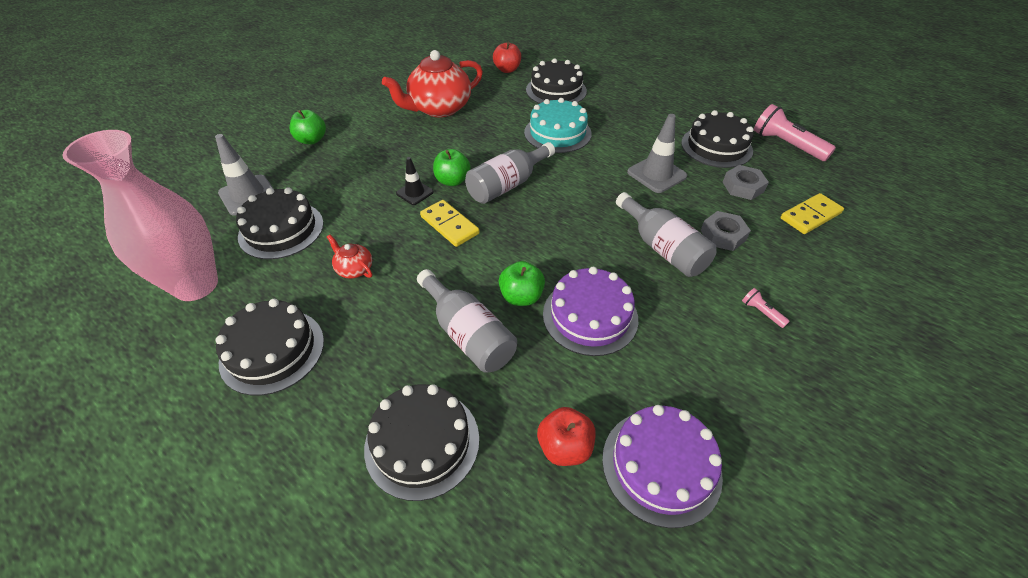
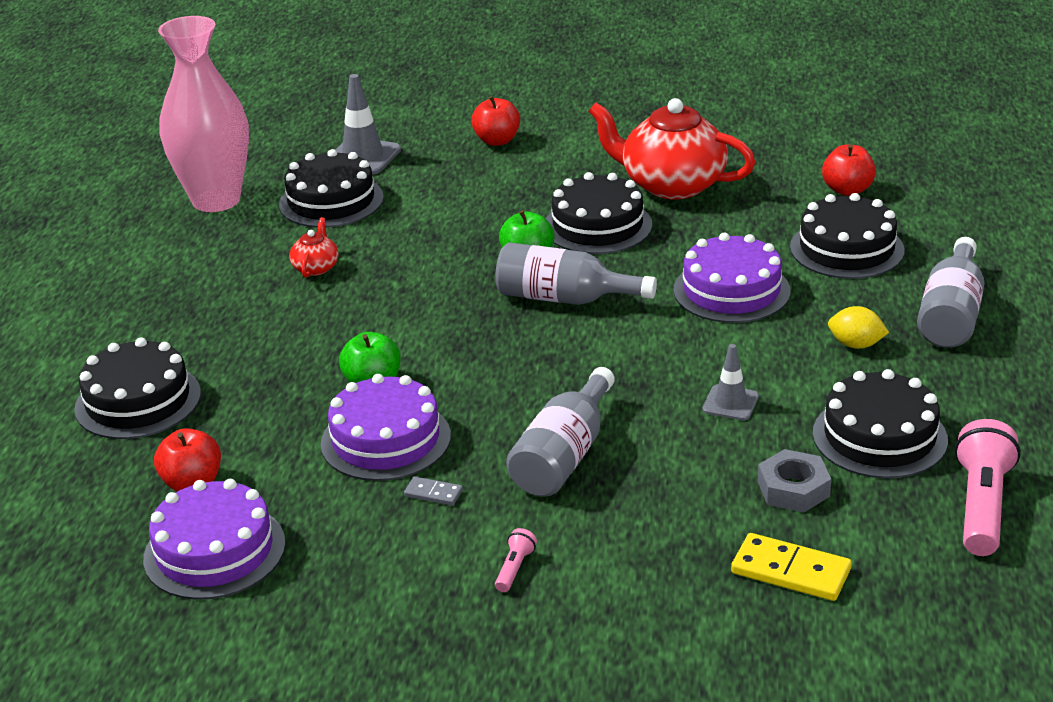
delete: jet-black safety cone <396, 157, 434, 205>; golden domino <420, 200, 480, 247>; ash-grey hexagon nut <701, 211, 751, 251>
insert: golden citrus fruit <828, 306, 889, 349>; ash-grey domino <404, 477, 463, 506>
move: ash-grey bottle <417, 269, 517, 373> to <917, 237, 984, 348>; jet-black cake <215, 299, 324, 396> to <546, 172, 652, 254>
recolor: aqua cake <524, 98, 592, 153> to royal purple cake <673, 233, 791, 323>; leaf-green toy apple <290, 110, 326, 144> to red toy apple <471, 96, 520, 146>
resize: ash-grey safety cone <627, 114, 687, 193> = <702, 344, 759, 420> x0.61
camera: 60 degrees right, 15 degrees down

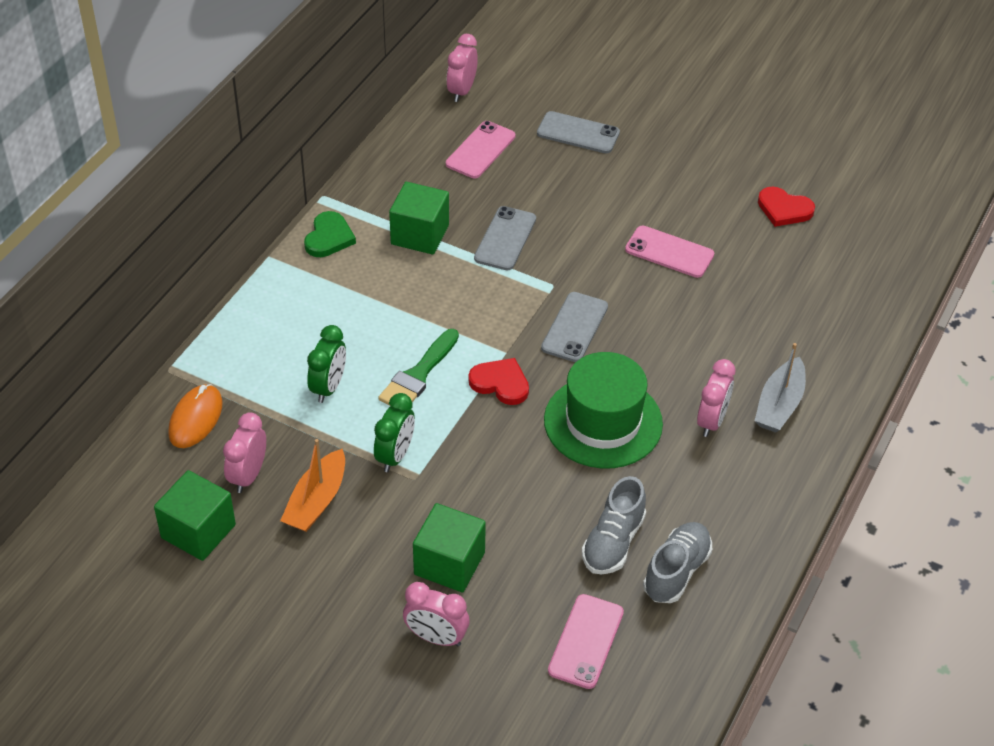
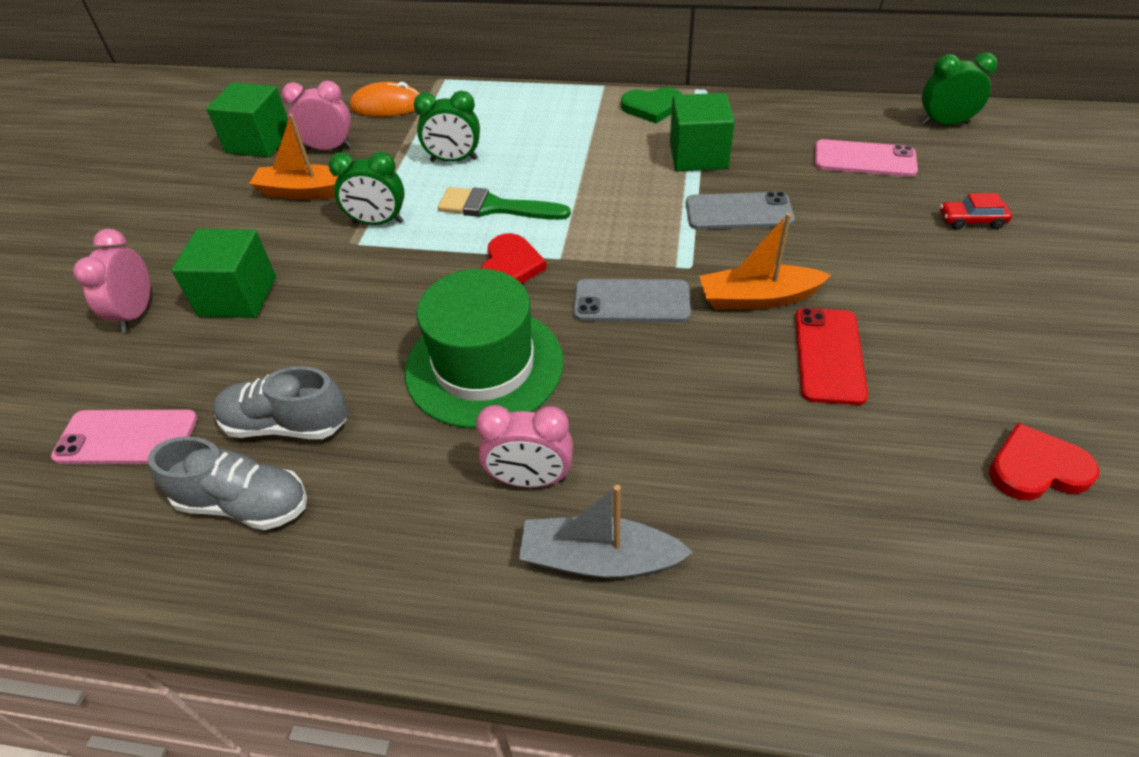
insert: orange sailboat <699, 213, 831, 310>
replace: ash-grey mobile phone <537, 111, 620, 154> to red car <940, 193, 1012, 229>
recolor: pink bedside clock <447, 34, 478, 102> to leaf-green bedside clock <922, 53, 998, 125>; pink mobile phone <625, 226, 714, 278> to red mobile phone <795, 308, 868, 405>
rotate: red heart shape <758, 187, 815, 227> = <989, 423, 1099, 501> 75 degrees clockwise
camera: 75 degrees right, 0 degrees up

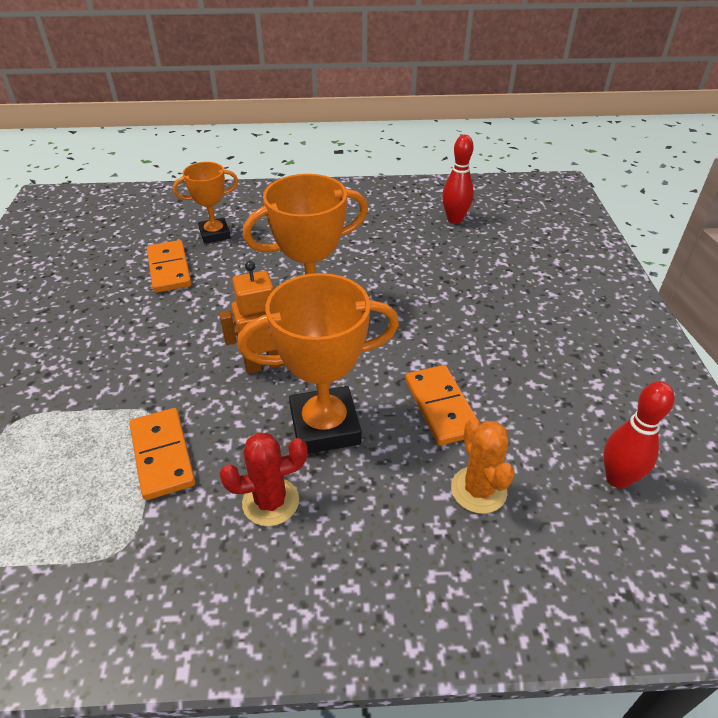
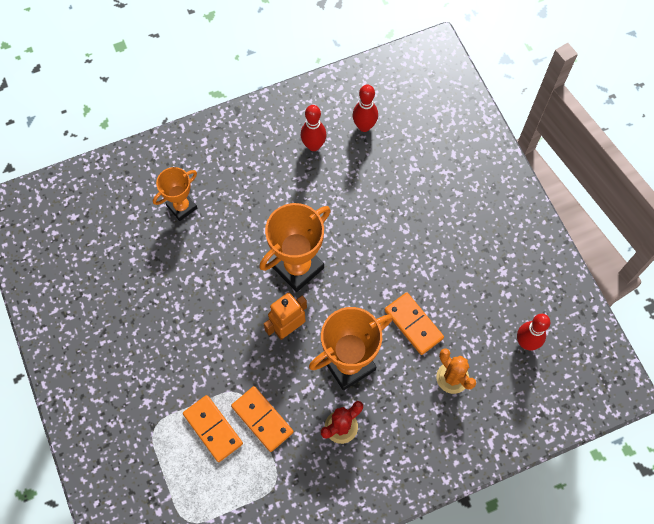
insert: red bowling pin <301, 105, 327, 151>
move: orange domino <147, 240, 192, 293> to <183, 395, 243, 462>
camera: 20 degrees left, 25 degrees up

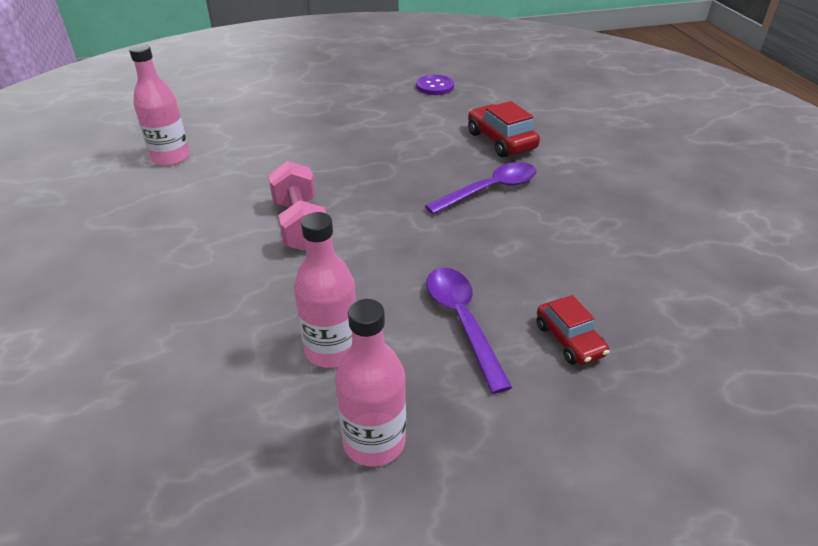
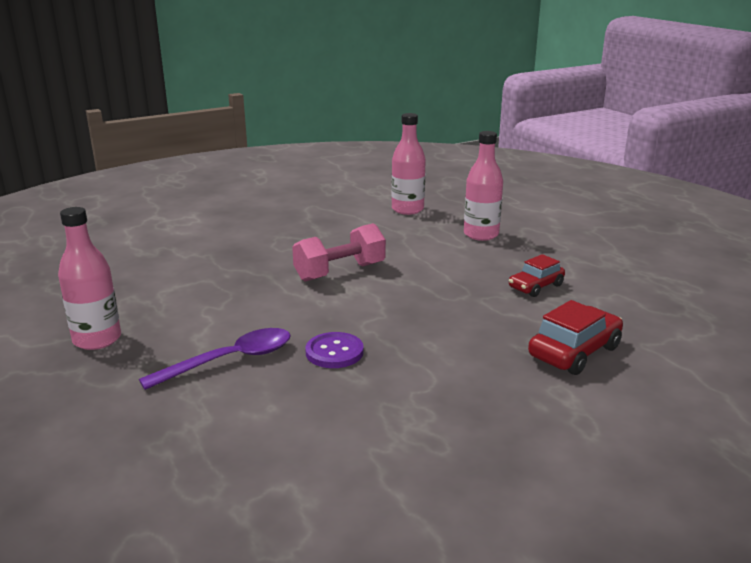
delete: royal purple spoon <425, 162, 537, 214>
move: royal purple button <416, 74, 454, 95> to <305, 332, 364, 368>; pink bottle <294, 212, 356, 368> to <464, 131, 503, 241>; red car <537, 295, 609, 365> to <509, 254, 565, 297>
camera: 75 degrees right, 15 degrees down

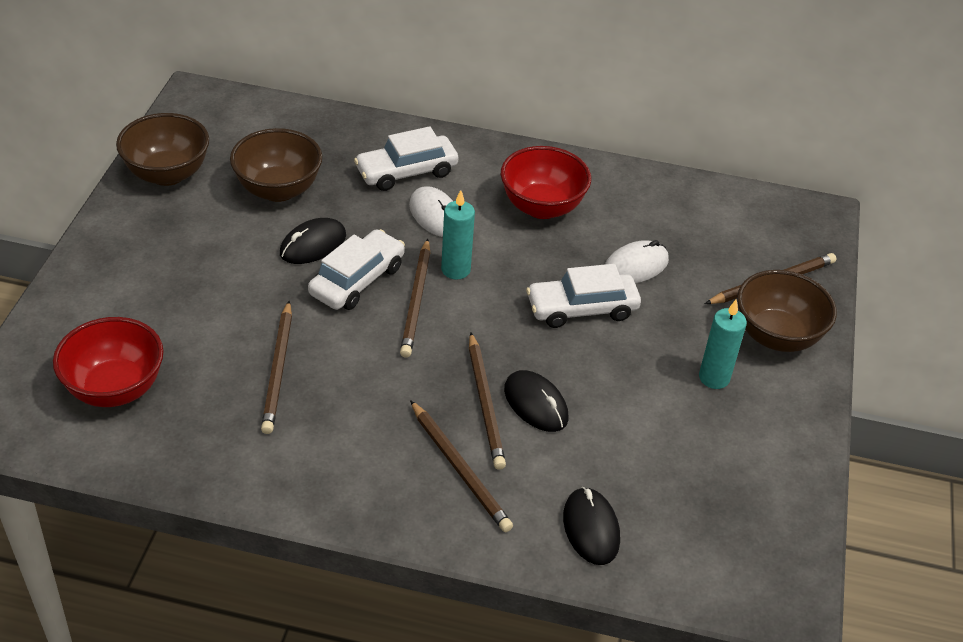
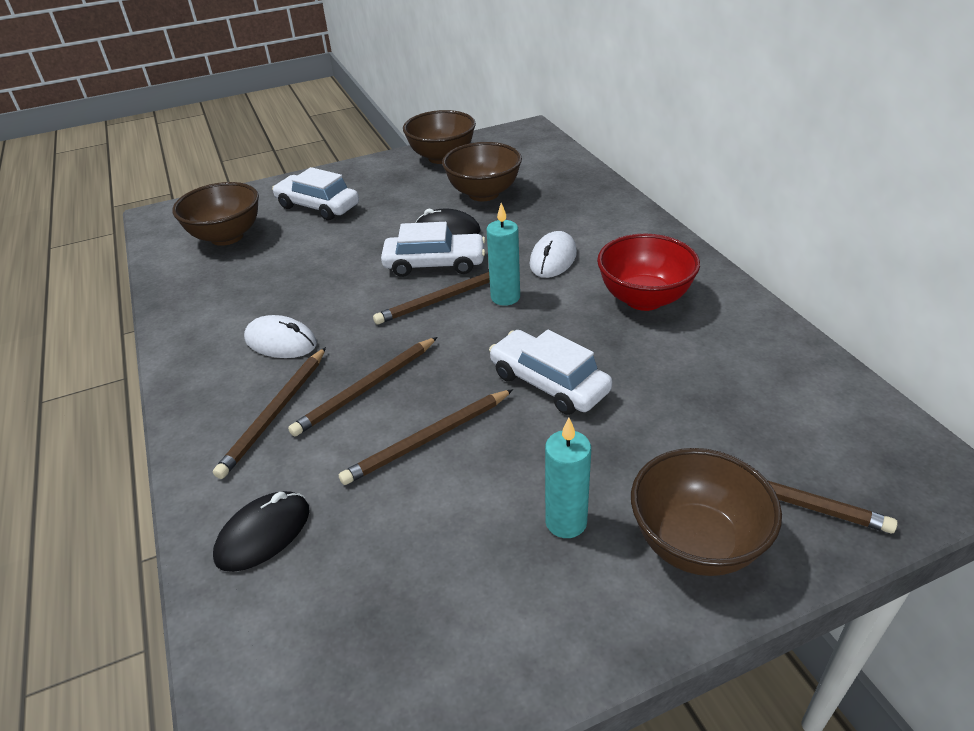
delete: jet-black mouse <504, 370, 568, 432>
move: pure white car <354, 126, 458, 191> to <272, 167, 359, 220>; pure white mouse <605, 240, 669, 283> to <244, 315, 317, 358>; brown lead pencil <261, 301, 292, 434> to <338, 389, 513, 485>
recolor: red bowl <53, 317, 164, 407> to brown bowl <172, 182, 259, 246>
camera: 60 degrees right, 5 degrees down

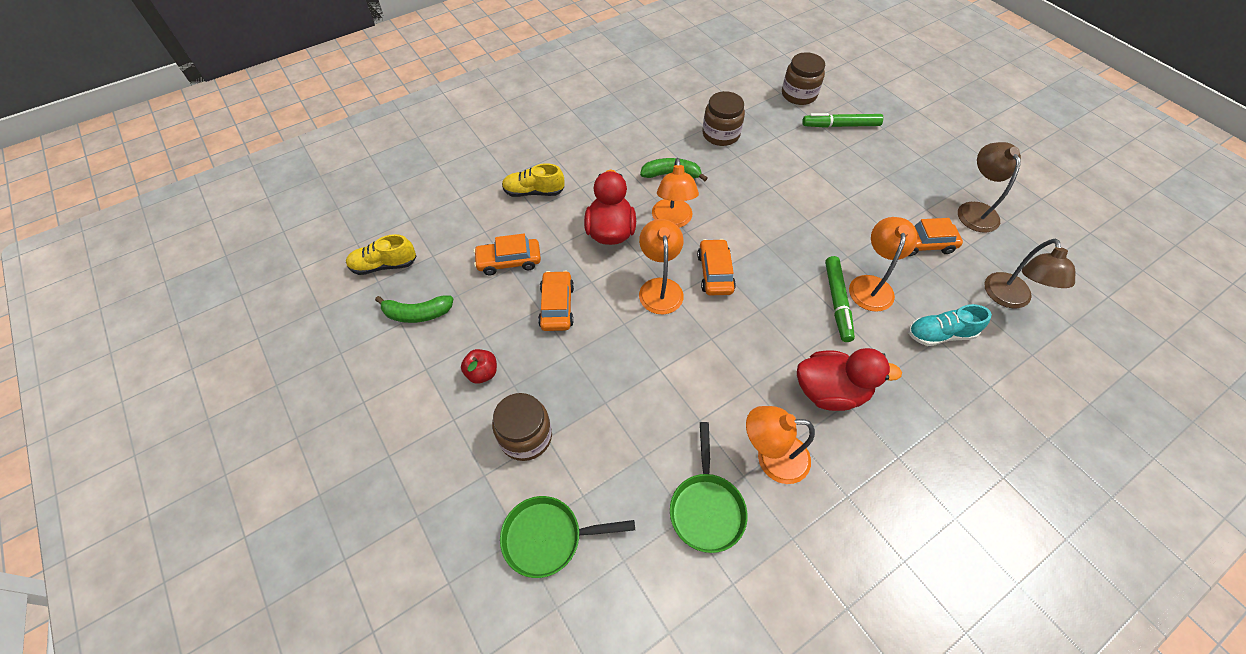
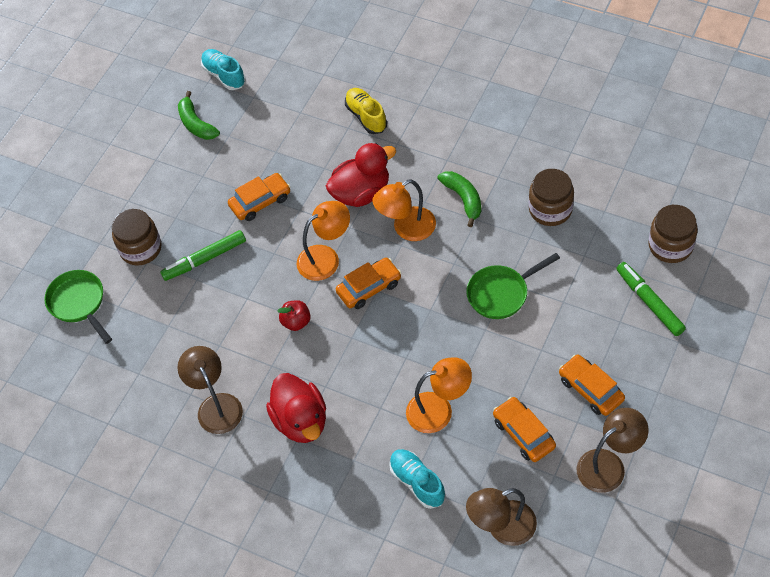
move: orange car <474, 234, 541, 275> to <559, 354, 625, 416>; leaf-green marker pen <825, 256, 855, 342> to <160, 230, 246, 281>; red toy apple <461, 349, 497, 384> to <277, 300, 311, 331>; leaf-green skillet <670, 422, 748, 553> to <466, 253, 560, 319>
recolor: golden lace-up shoe <346, 234, 417, 275> to aqua lace-up shoe <201, 49, 246, 90>; orange lamp <746, 406, 815, 484> to brown lamp <177, 346, 243, 434>
camera: 65 degrees right, 0 degrees up

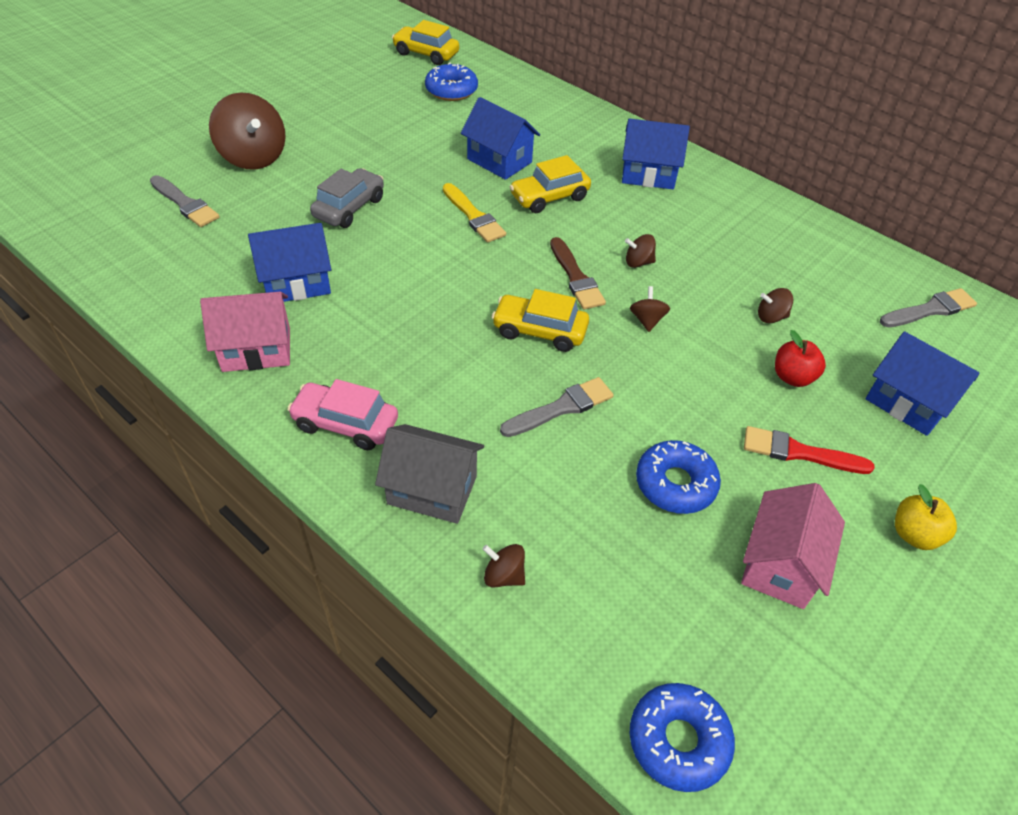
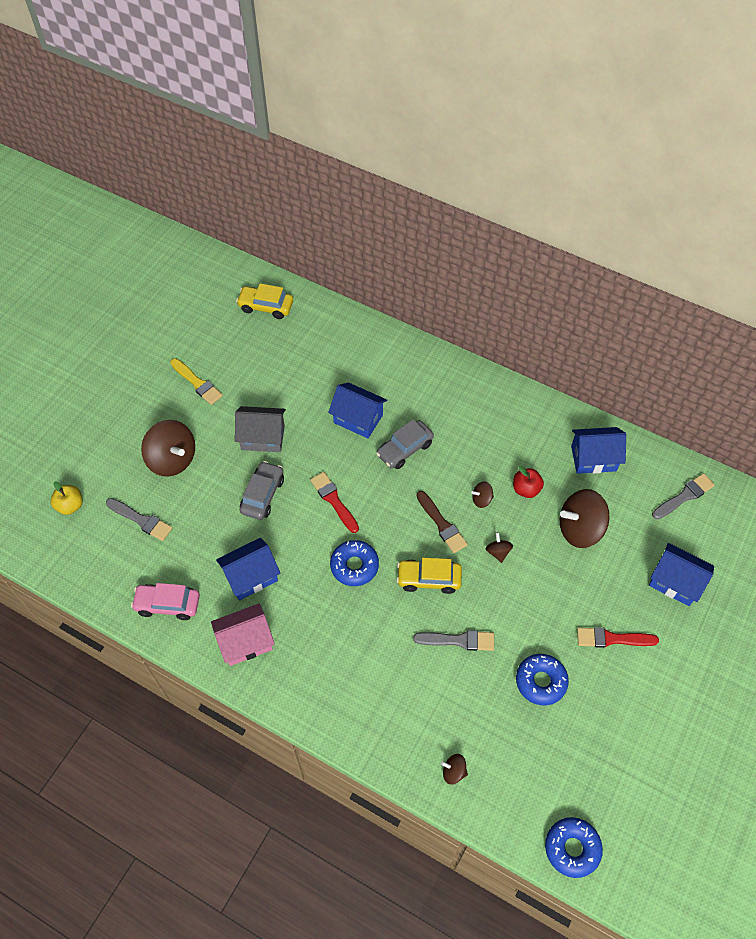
delete: pink toy house <741, 483, 845, 609>
insert: red brush <310, 472, 359, 533>
move: blue donut <425, 62, 478, 101> to <330, 540, 379, 586>; blue toy house <622, 119, 690, 189> to <571, 427, 626, 474>; golden brush <443, 183, 506, 243> to <170, 358, 223, 405>; red toy apple <775, 330, 826, 387> to <513, 466, 544, 498>; pink car <287, 379, 398, 450> to <131, 583, 200, 620>; ash-grey toy house <375, 424, 484, 524> to <235, 406, 286, 452>; golden toy apple <895, 484, 957, 550> to <51, 481, 83, 515>
recolor: golden car <510, 155, 591, 213> to ash-grey car <376, 419, 434, 469>
rotate: ash-grey brush <500, 377, 614, 437> = <413, 630, 494, 651> 45 degrees clockwise
resize: brown toy top <758, 288, 793, 323> = <560, 489, 609, 548> x2.16
camera: 10 degrees left, 10 degrees up

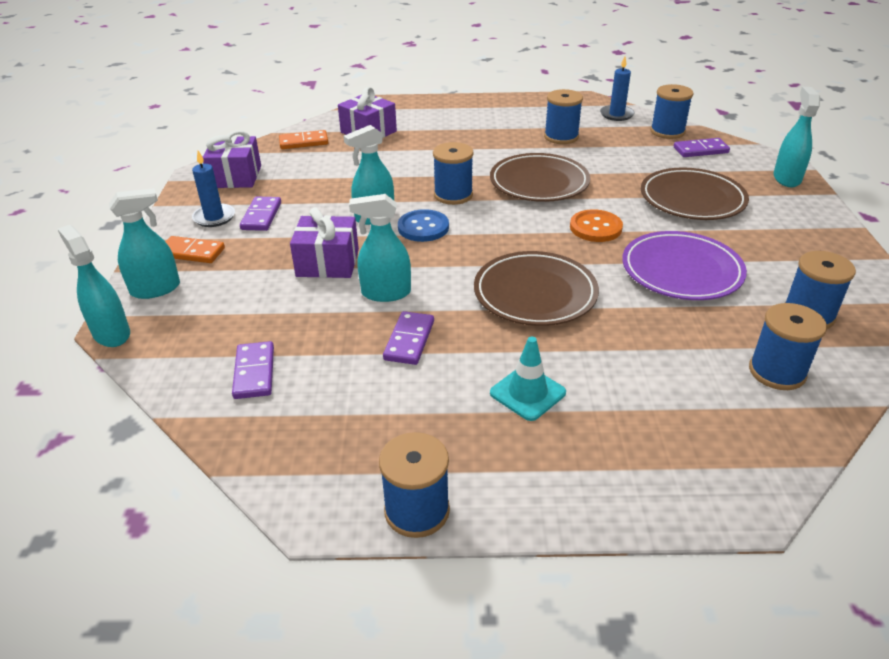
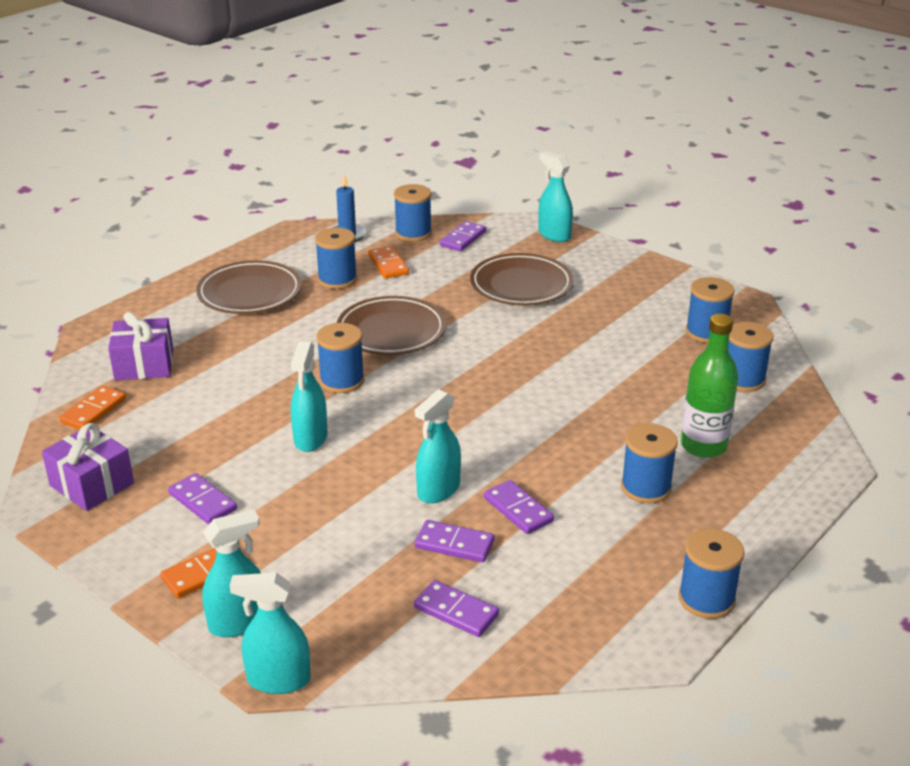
delete: blue candle <192, 151, 235, 227>; royal purple present <290, 207, 359, 278>; blue button <398, 209, 449, 242>; orange button <570, 209, 623, 242>; royal purple plate <622, 231, 747, 300>
insert: orange domino <368, 246, 409, 279>; leaf-green bottle <681, 314, 739, 458>; royal purple domino <415, 520, 494, 563>
move: brown plate <474, 251, 599, 326> to <196, 260, 302, 314>
replace: aqua safety cone <490, 337, 566, 421> to blue spool <621, 423, 678, 503>
rotate: aqua spray cleaner <109, 188, 180, 299> = <202, 509, 261, 637> 45 degrees clockwise
camera: 50 degrees left, 5 degrees down

